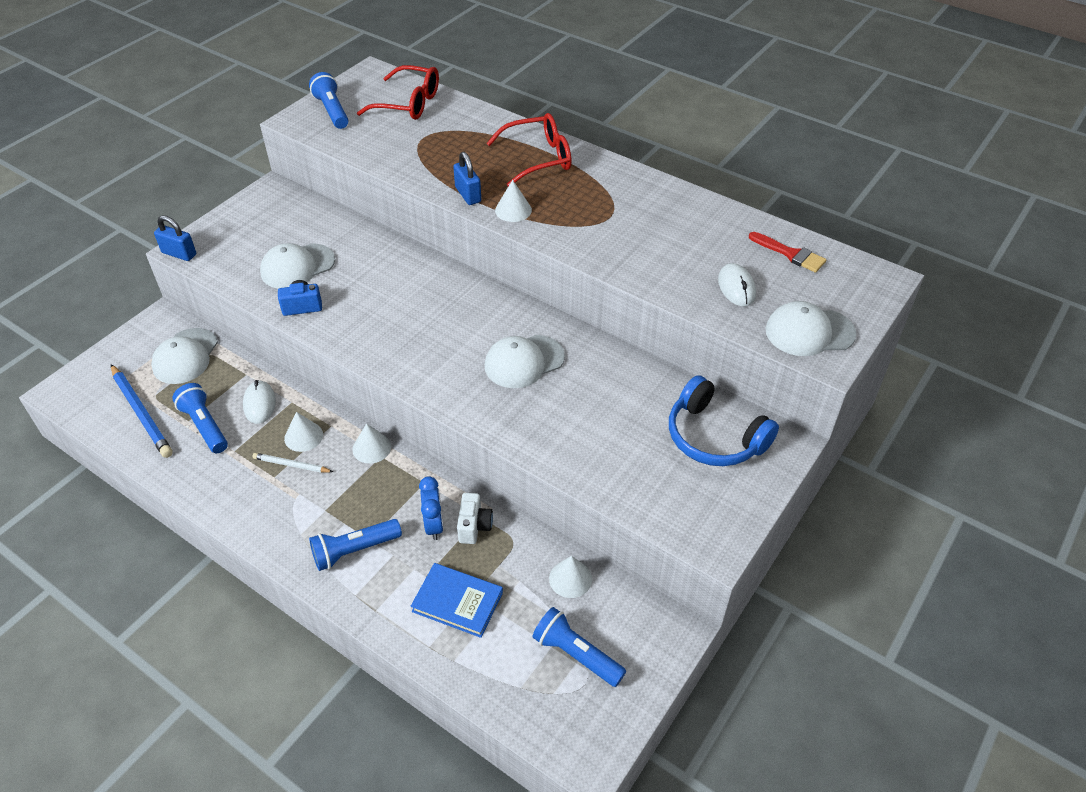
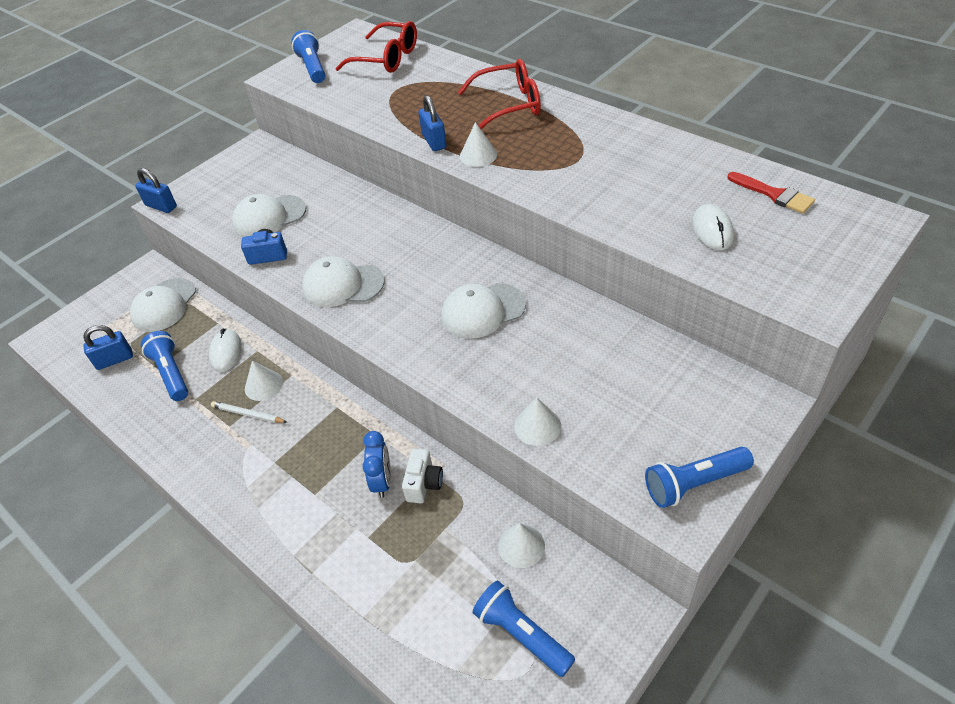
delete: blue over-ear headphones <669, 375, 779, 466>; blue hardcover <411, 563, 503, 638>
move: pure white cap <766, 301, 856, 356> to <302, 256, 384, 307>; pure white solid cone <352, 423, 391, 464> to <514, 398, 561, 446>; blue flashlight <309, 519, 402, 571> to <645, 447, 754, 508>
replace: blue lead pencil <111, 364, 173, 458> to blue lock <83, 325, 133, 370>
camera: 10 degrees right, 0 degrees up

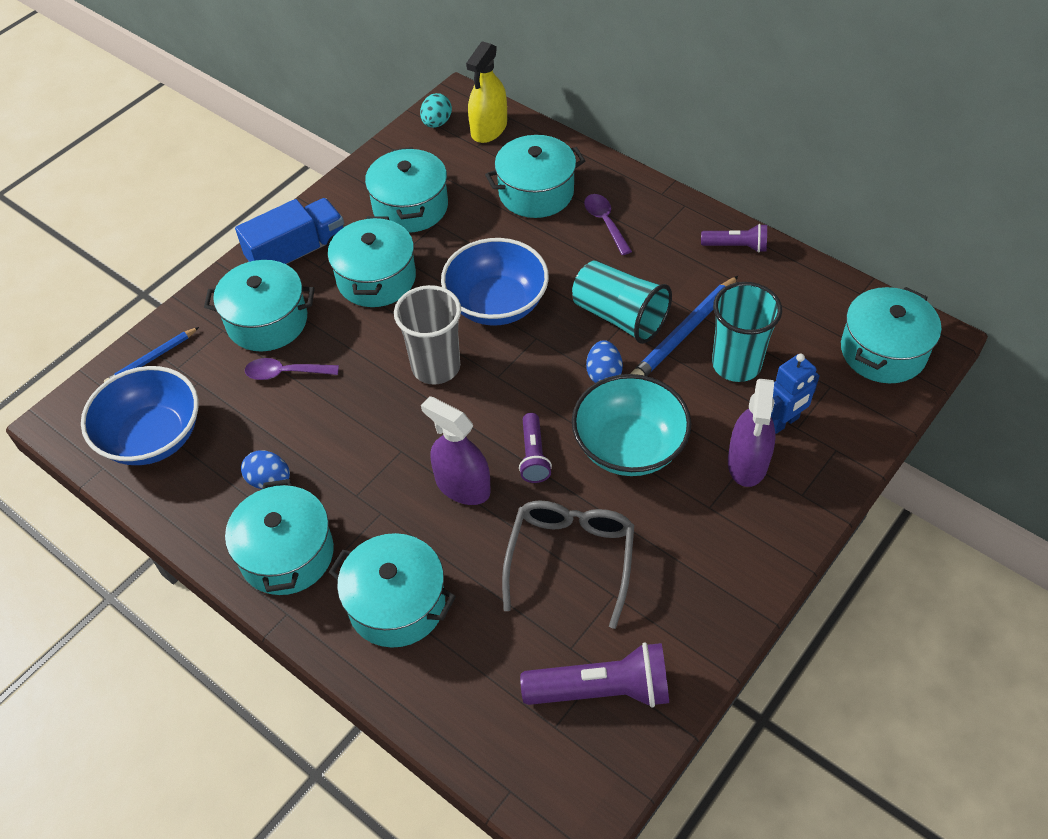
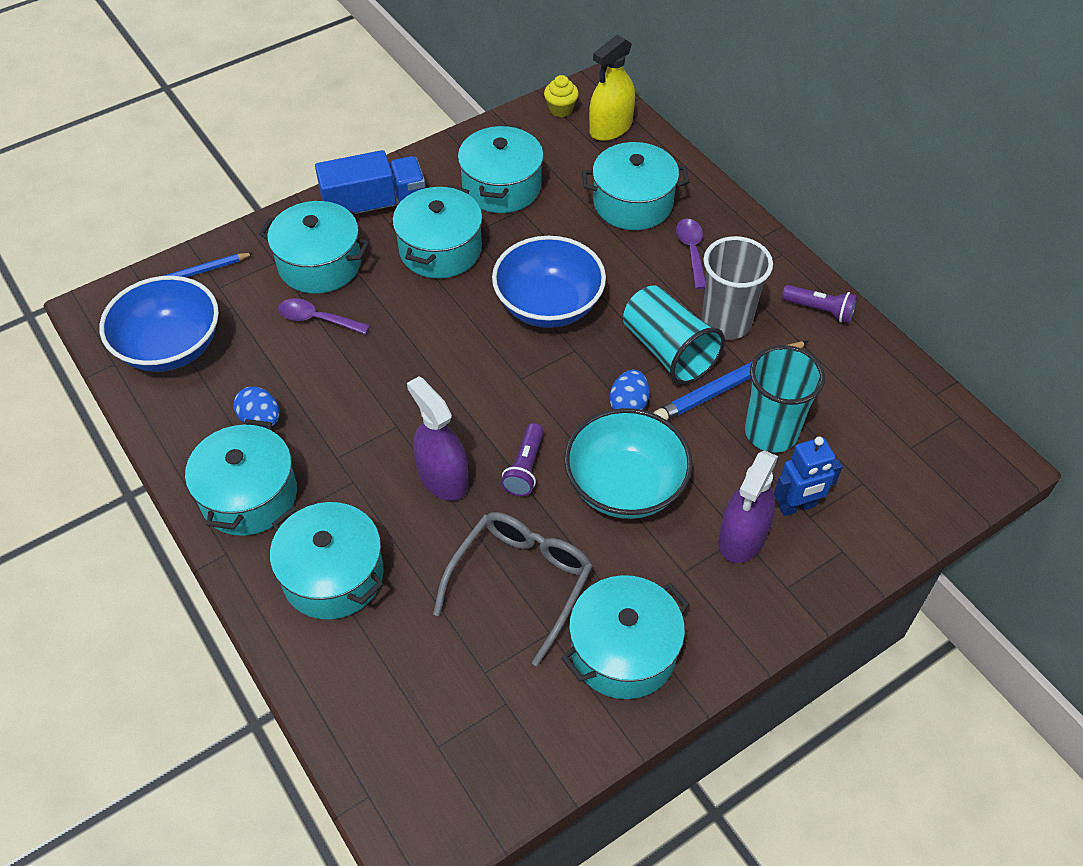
delete: royal purple flashlight <520, 642, 669, 708>
move: ash-grey tumbler <394, 285, 461, 385> to <701, 236, 773, 340>; aqua cooking pot <841, 287, 941, 383> to <561, 575, 690, 699>
replace: aqua toy egg <420, 93, 452, 128> to golden muffin <544, 75, 579, 117>
camera: 15 degrees right, 0 degrees up

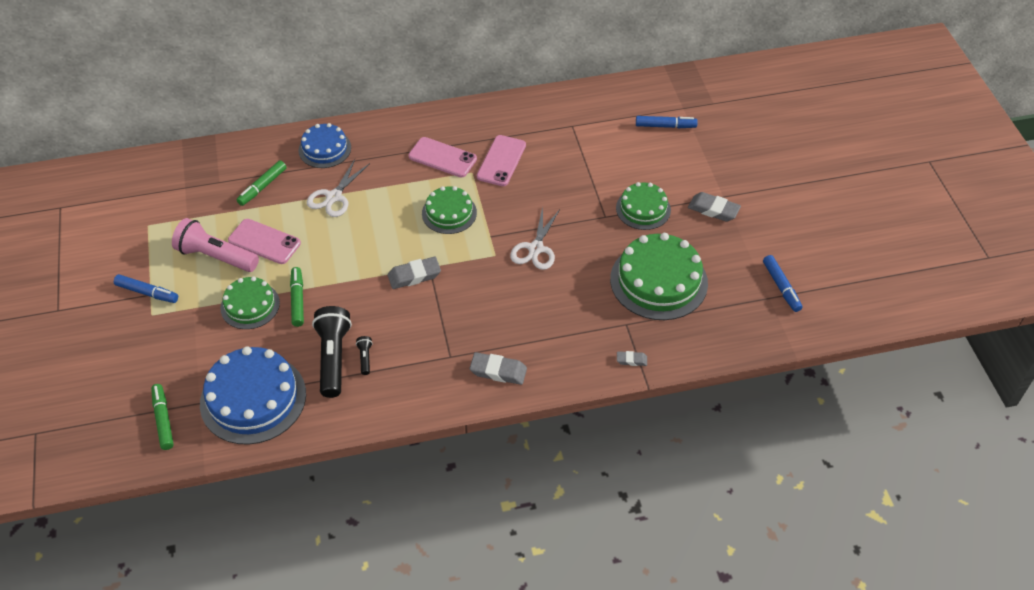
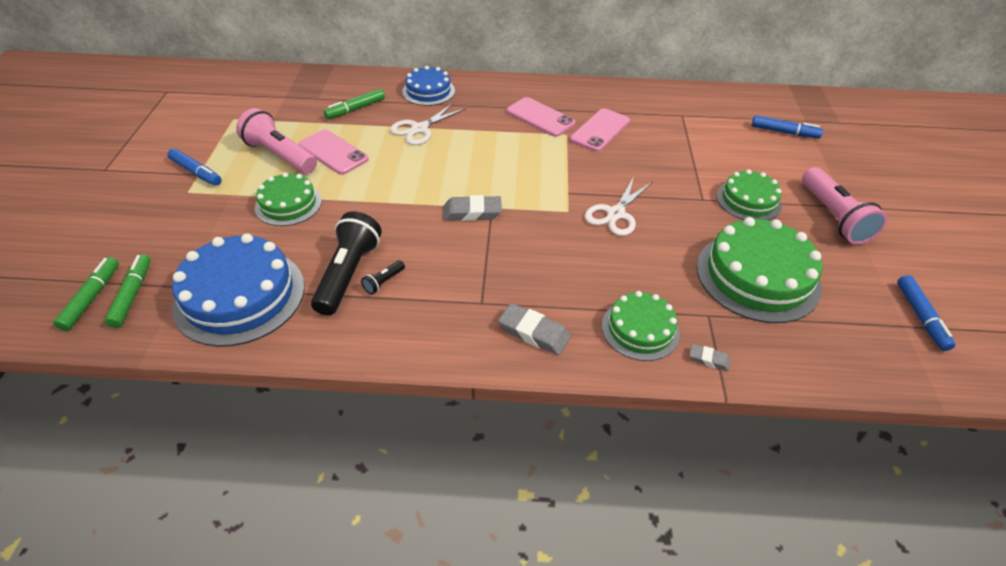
move: leaf-green cake <422, 186, 477, 234> to <602, 291, 680, 361>; leaf-green marker pen <290, 267, 304, 327> to <53, 257, 119, 331>
replace: ash-grey gum eraser <688, 192, 741, 222> to pink flashlight <802, 167, 888, 244>
rotate: jet-black flashlight <356, 336, 373, 375> = <361, 260, 405, 294> 150 degrees counterclockwise
camera: 15 degrees right, 5 degrees down

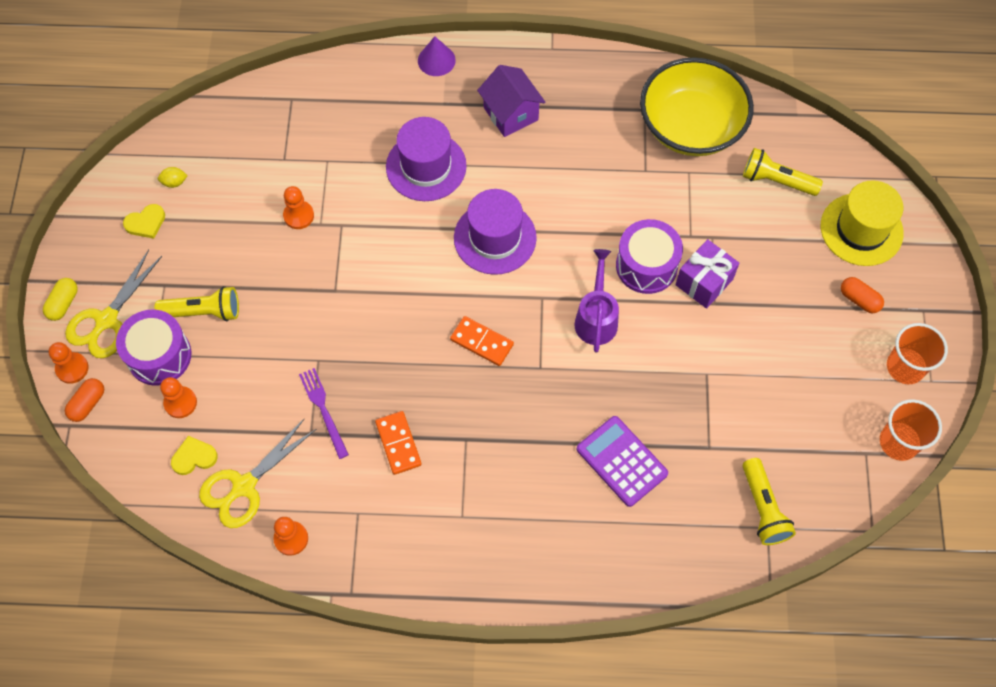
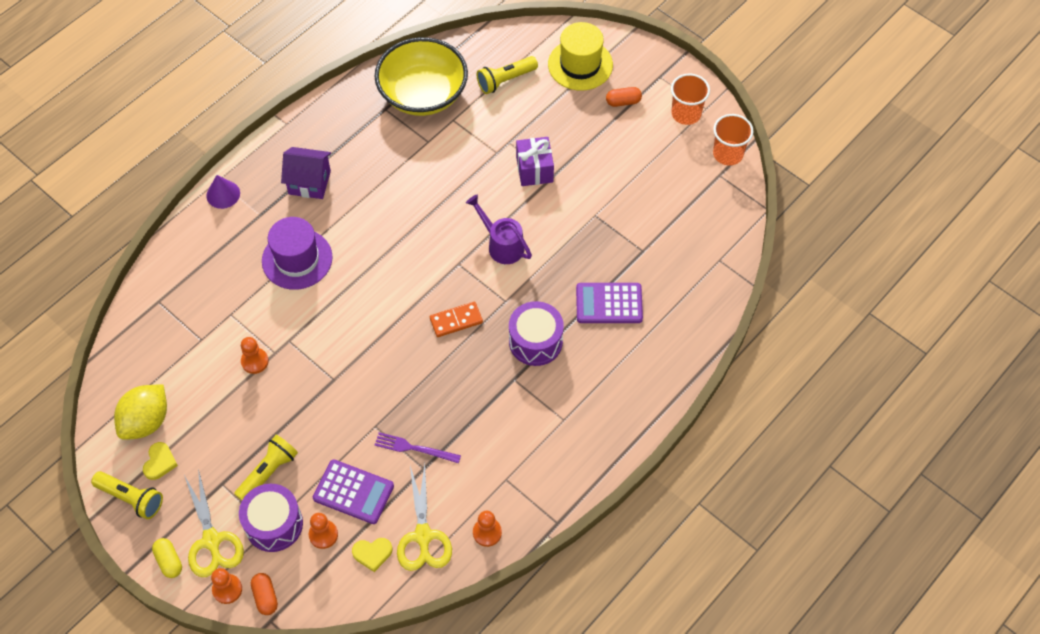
delete: royal purple top hat <454, 189, 537, 275>; orange domino <375, 411, 422, 475>
insert: royal purple pocket calculator <313, 459, 394, 524>
move: royal purple toy drum <616, 219, 683, 294> to <509, 301, 564, 366>; golden flashlight <743, 458, 796, 545> to <91, 471, 163, 519>
rotate: golden heart shape <171, 436, 218, 475> = <352, 538, 393, 572> 120 degrees counterclockwise
resize: golden citrus fruit <158, 167, 188, 188> = <114, 384, 167, 440> x2.47
camera: 50 degrees left, 5 degrees down

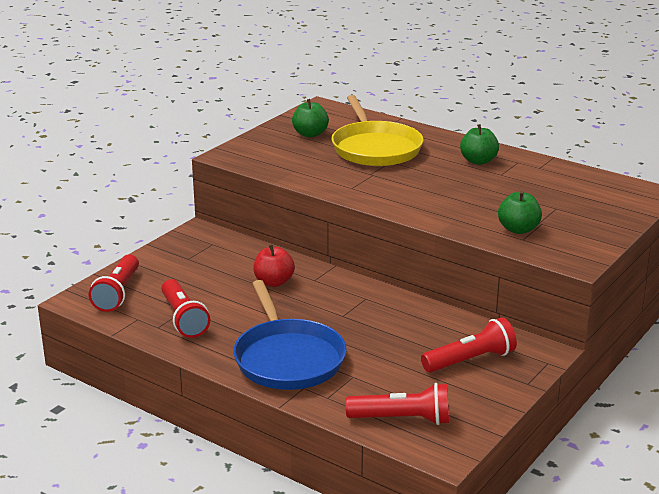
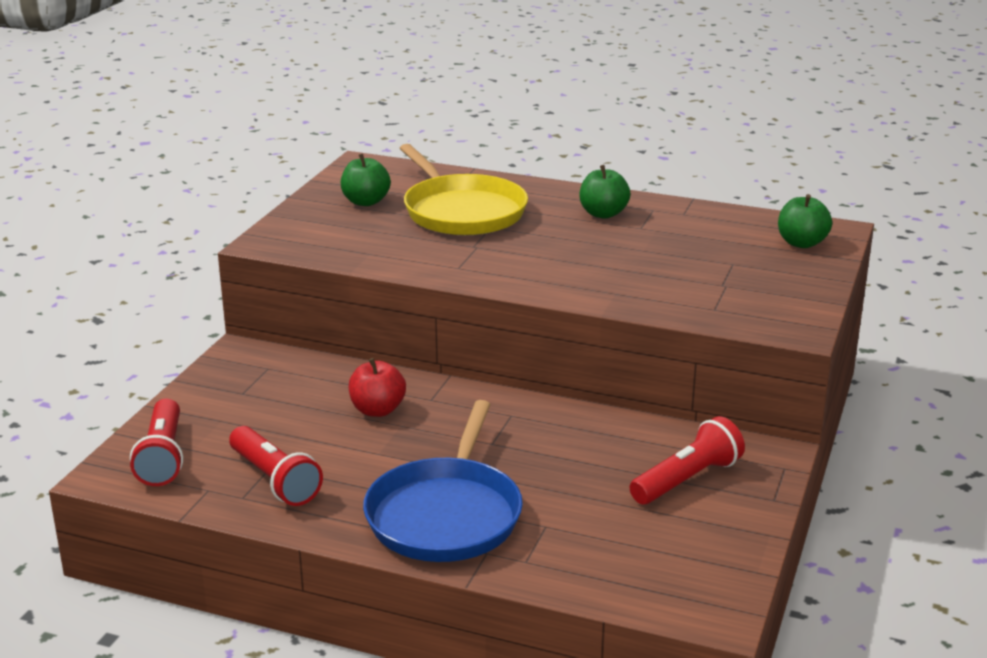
delete: red flashlight <346, 383, 449, 425>
move: leaf-green toy apple <498, 191, 542, 234> to <778, 194, 832, 248>
rotate: blue skillet <233, 280, 347, 390> = <363, 400, 523, 562> 45 degrees clockwise
camera: 15 degrees left, 0 degrees up

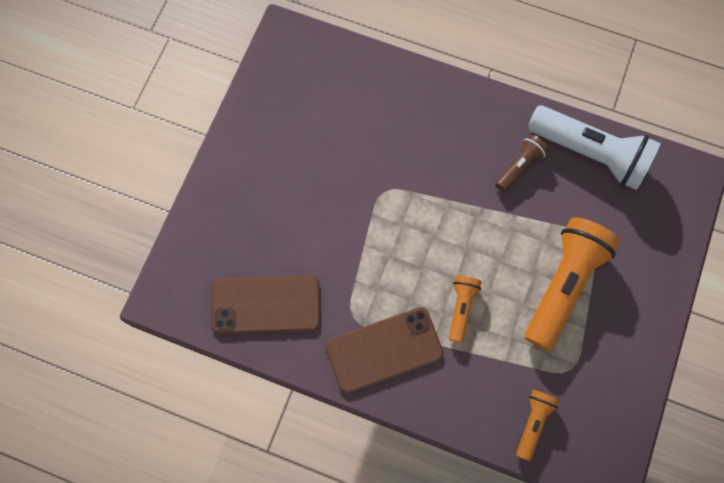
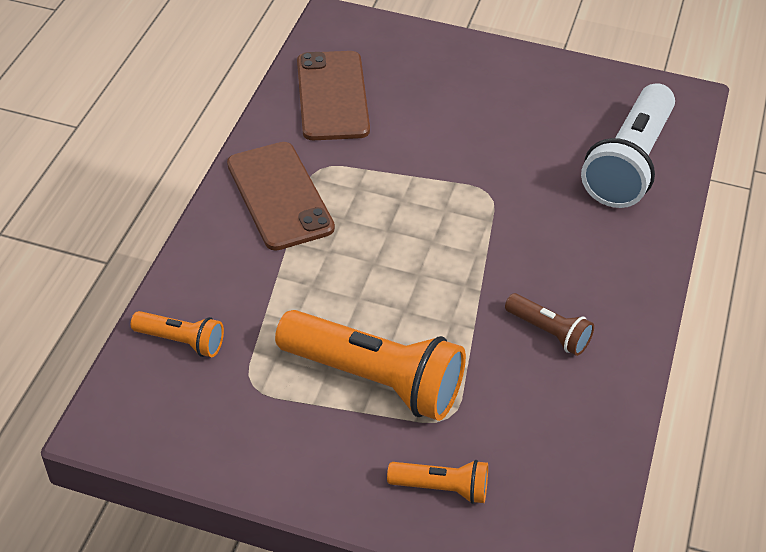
move: pure white flashlight <527, 105, 661, 190> to <581, 83, 675, 208>; orange flashlight <449, 276, 482, 343> to <387, 460, 488, 504>
camera: 85 degrees right, 25 degrees down

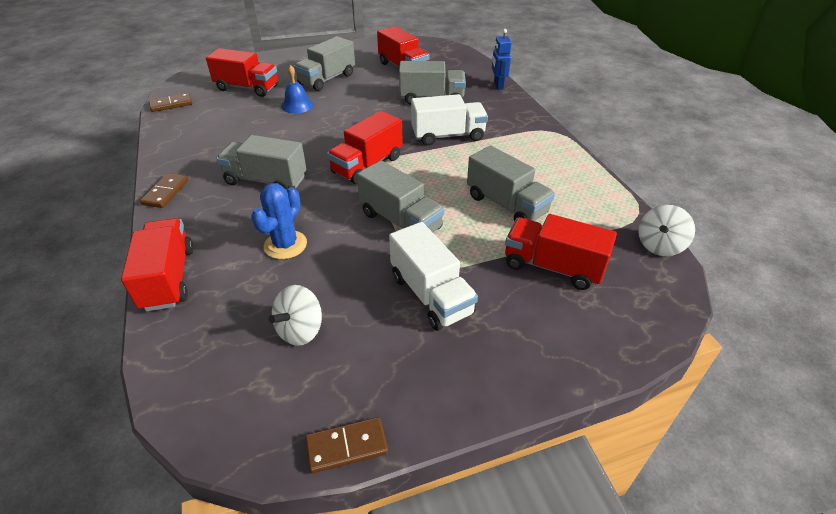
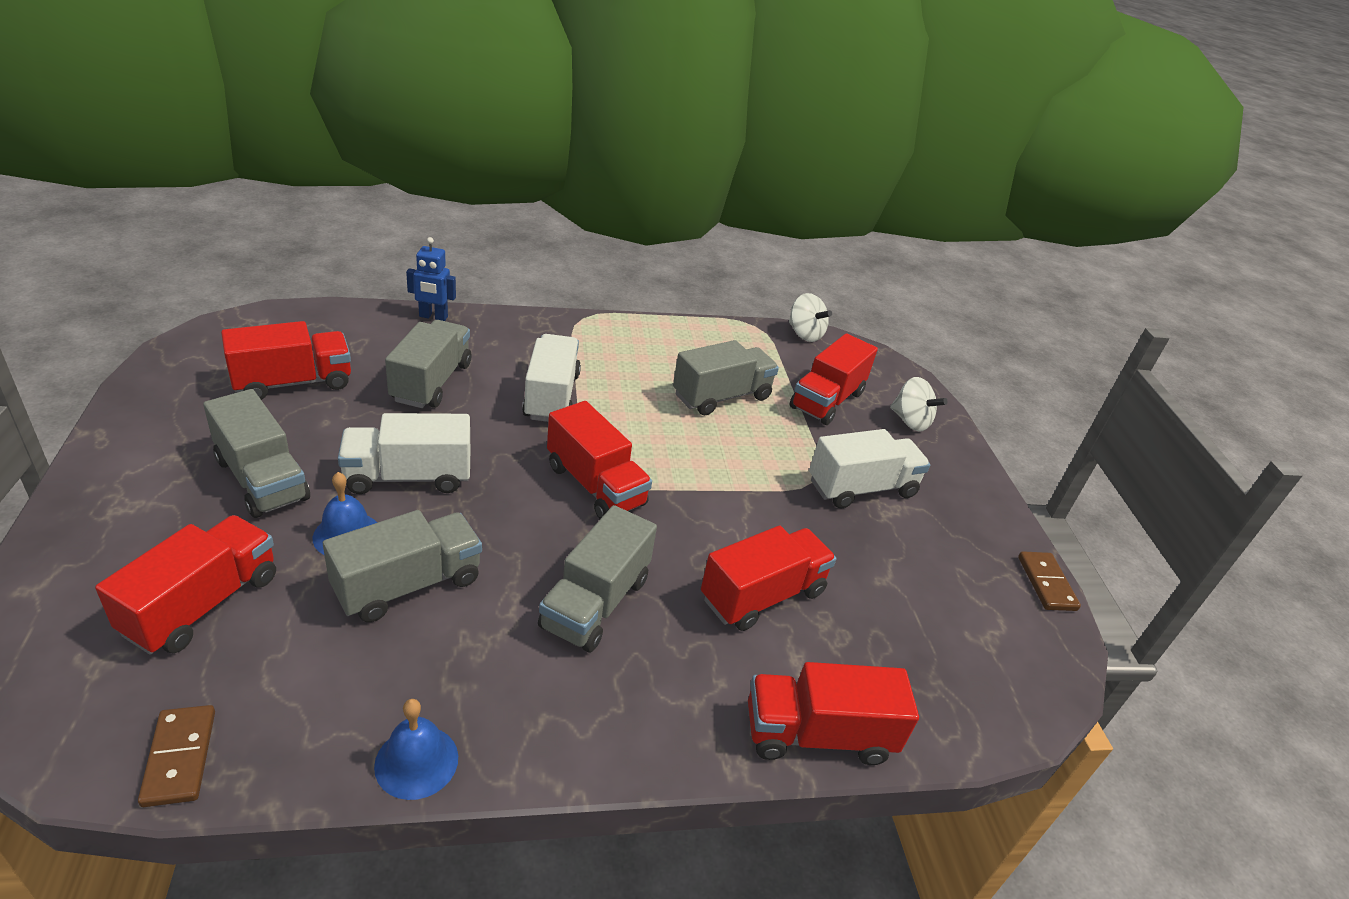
delete: brown domino <140, 173, 189, 208>
insert: pure white toy truck <338, 413, 470, 494>; blue school bell <374, 699, 458, 800>
move: ash-grey toy truck <357, 160, 444, 232> to <323, 510, 482, 622>; pure white toy top <269, 285, 322, 346> to <890, 377, 948, 431>
replace: blue cactus <251, 183, 307, 259> to red toy truck <701, 526, 836, 631>
camera: 85 degrees left, 5 degrees down

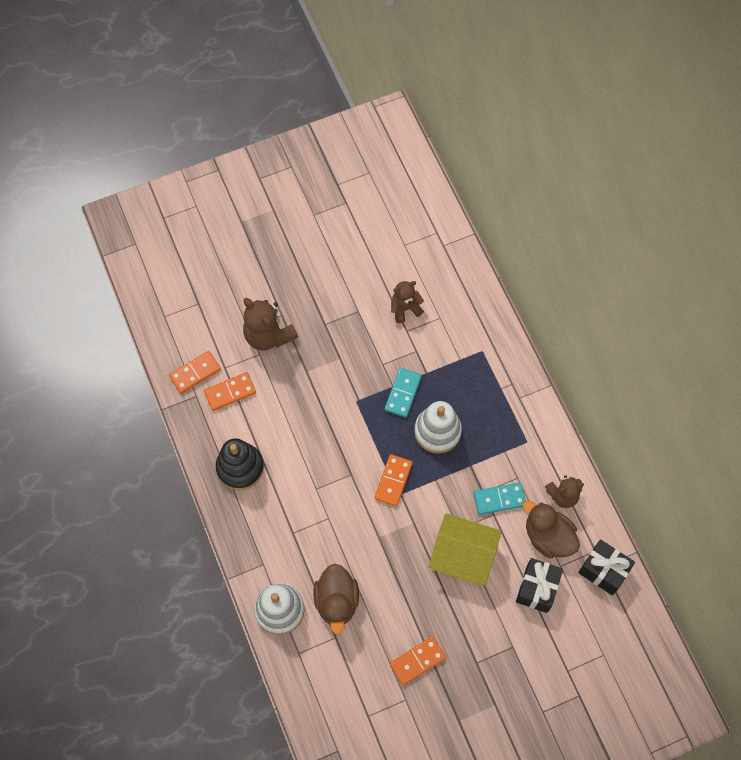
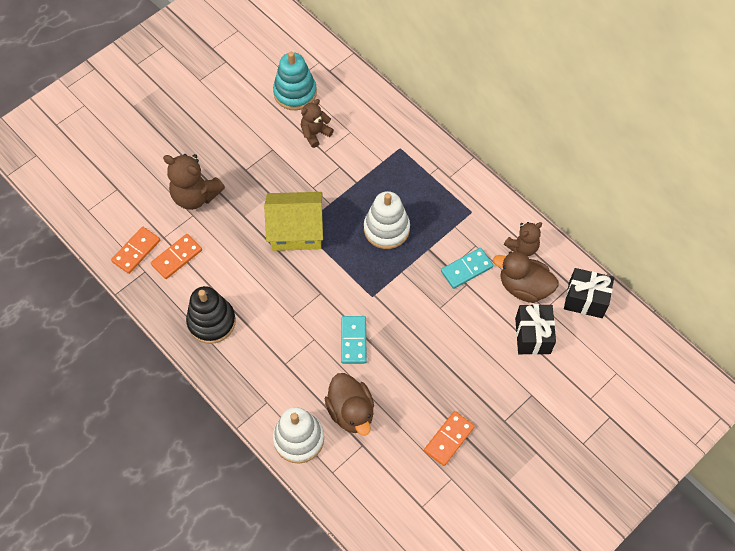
delete: orange domino <374, 454, 412, 506>
insert: aqua ring stacker <273, 52, 317, 110>
move: aqua domino <385, 368, 422, 418> to <341, 316, 367, 364>; golden toy house <428, 513, 502, 586> to <264, 192, 323, 251>
camera: 20 degrees left, 5 degrees down

